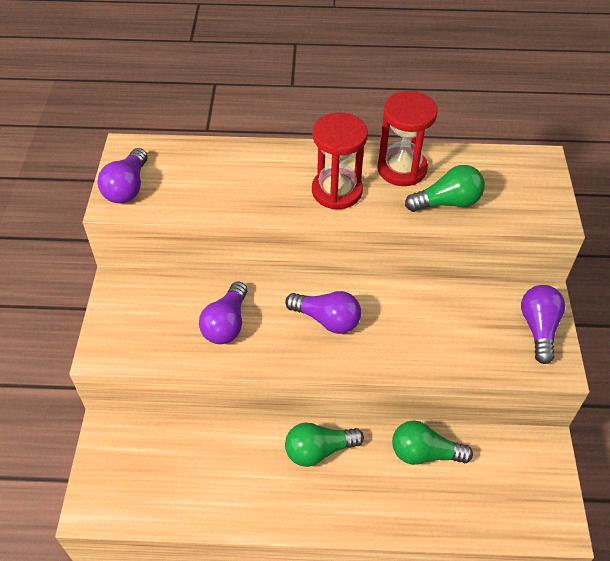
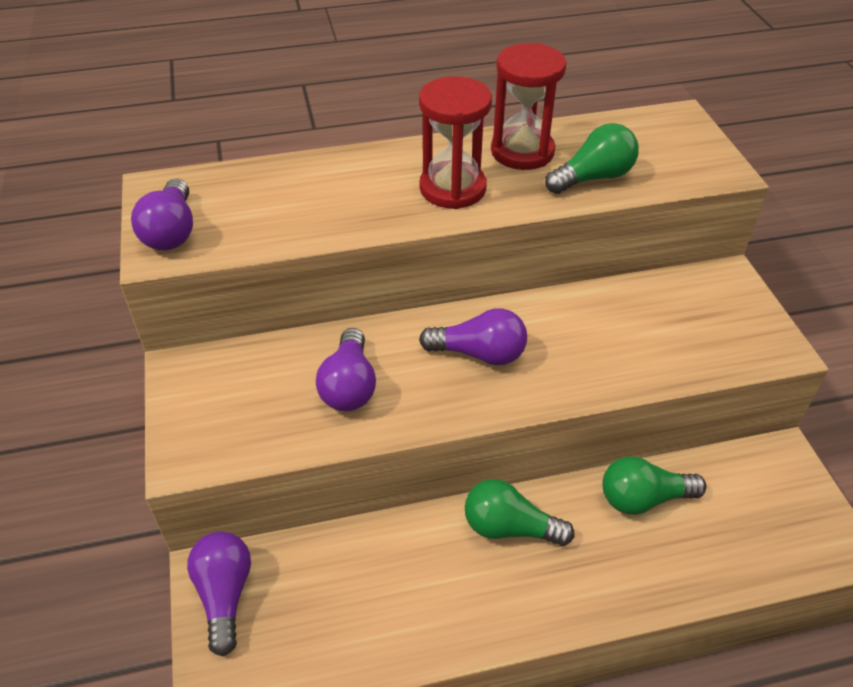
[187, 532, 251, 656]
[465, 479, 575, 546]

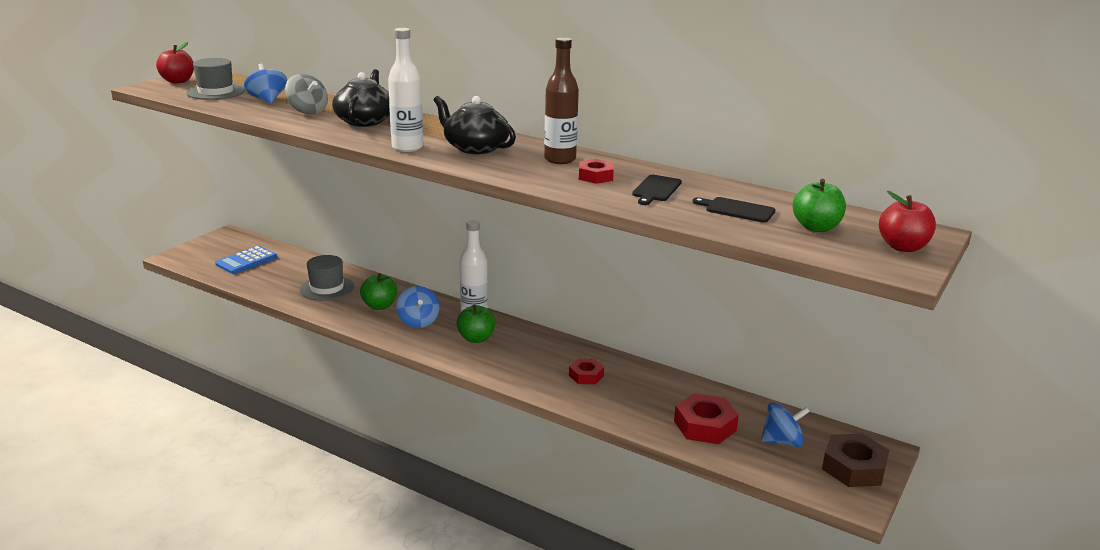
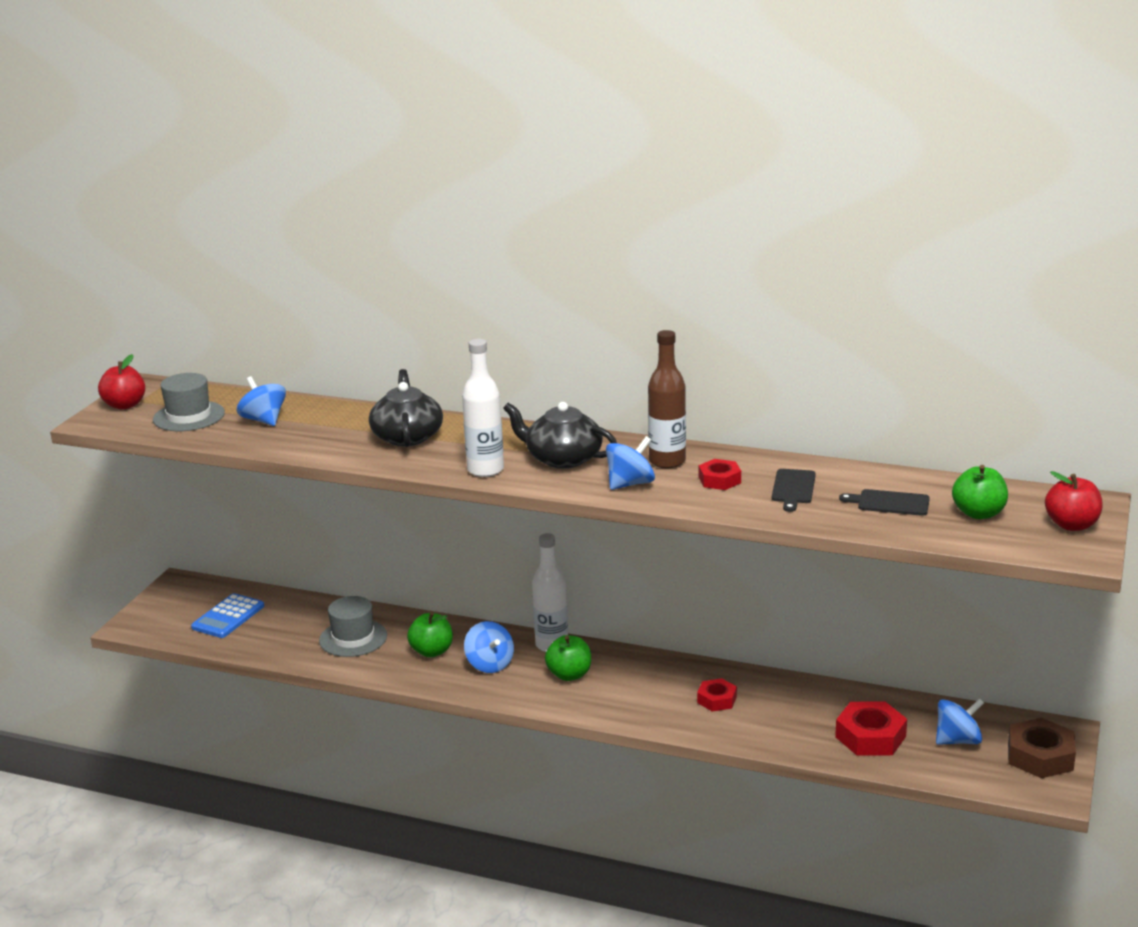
[285, 74, 328, 114] (first image)
[606, 436, 655, 490]

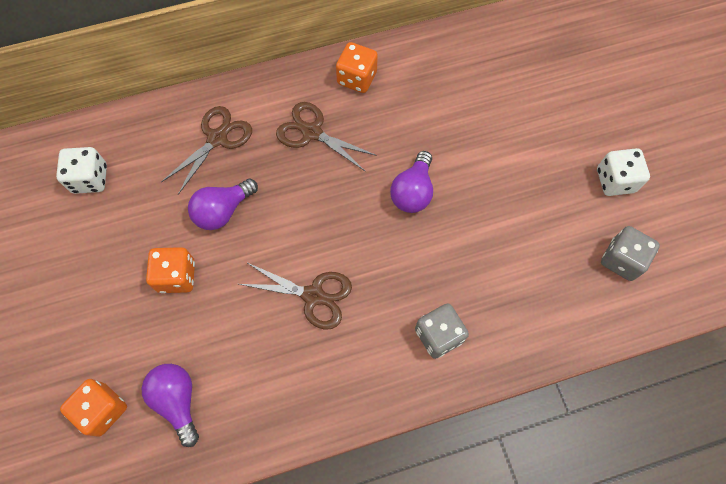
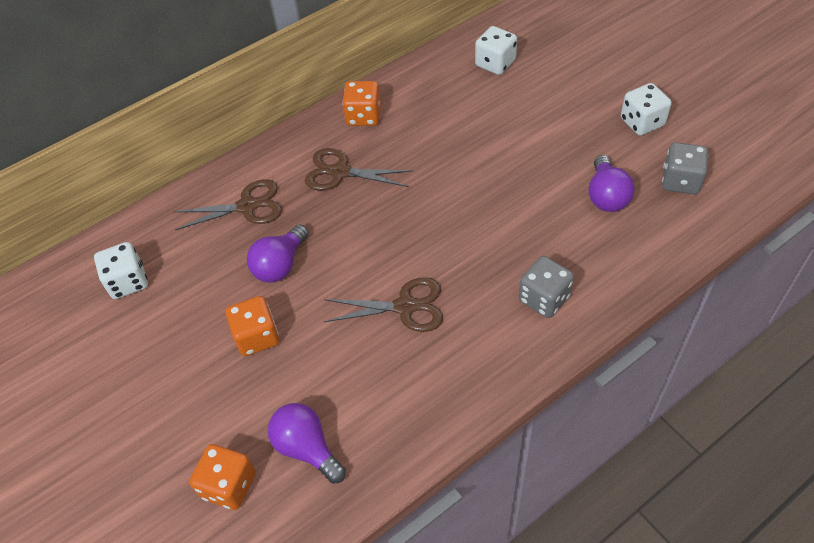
[173, 179, 282, 230]
[589, 155, 635, 212]
[475, 26, 517, 75]

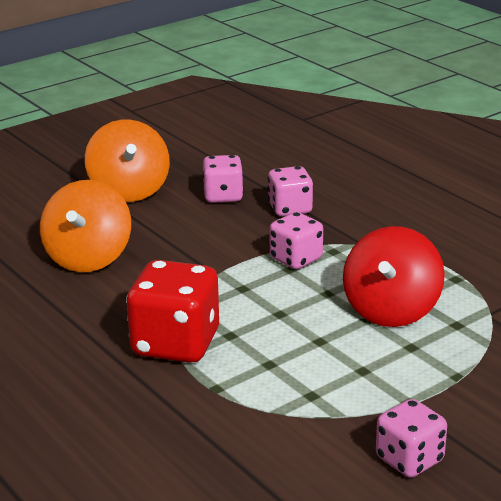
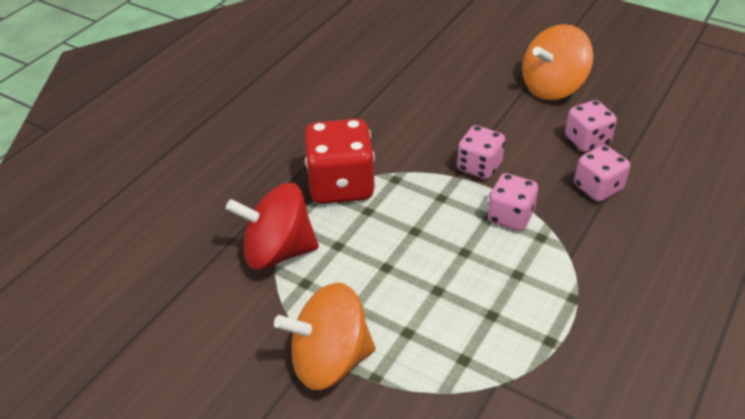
[274, 283, 376, 390]
[226, 183, 319, 270]
[457, 125, 505, 179]

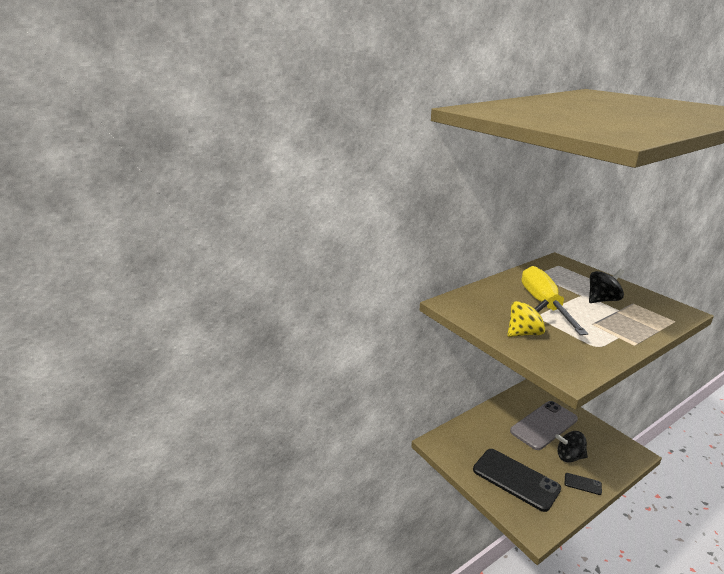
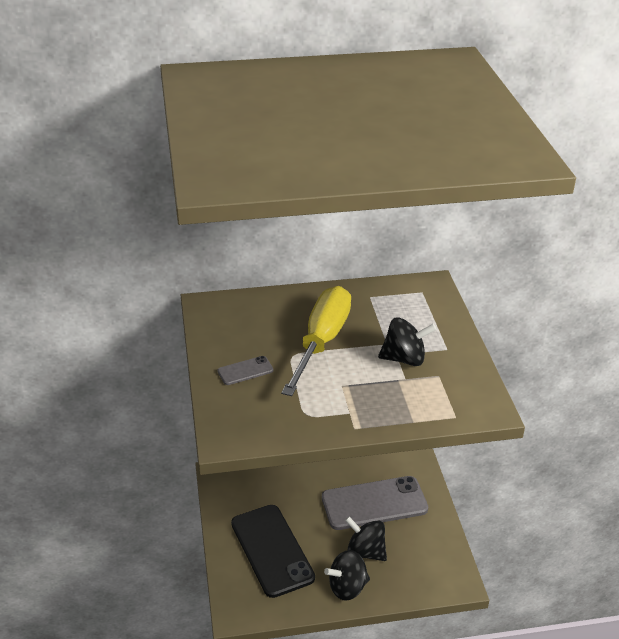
[218, 356, 273, 385]
[324, 550, 370, 601]

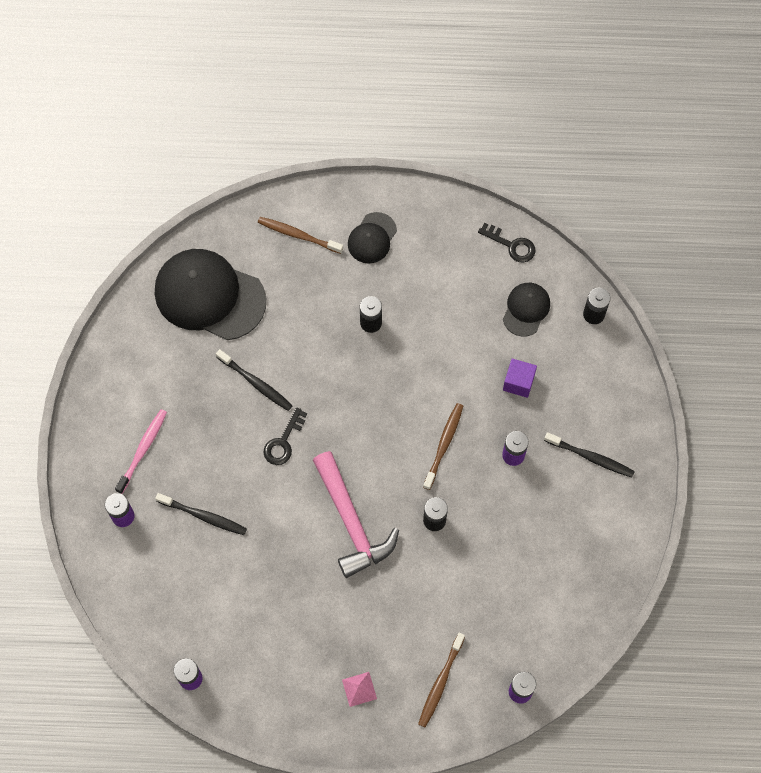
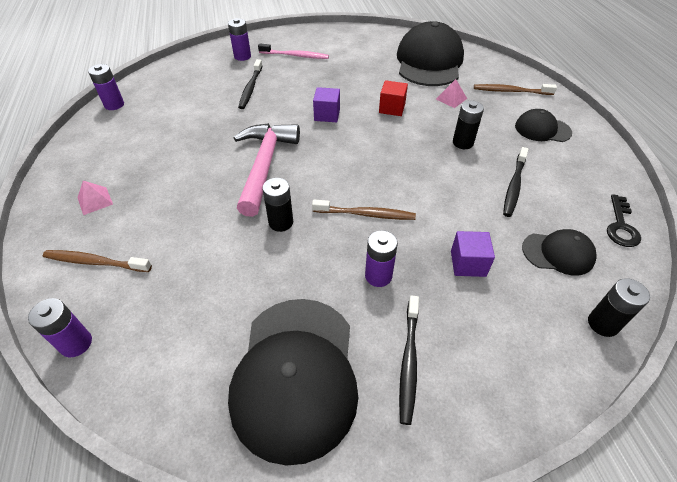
[474, 84, 557, 95]
[503, 147, 528, 217]
[313, 87, 340, 122]
[234, 123, 300, 217]
[436, 79, 467, 108]
[379, 80, 408, 116]
[228, 299, 358, 466]

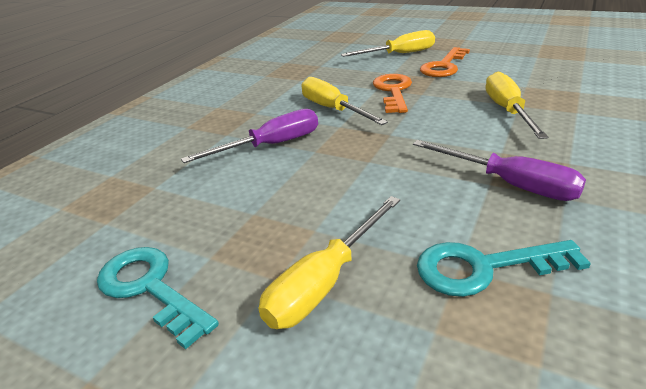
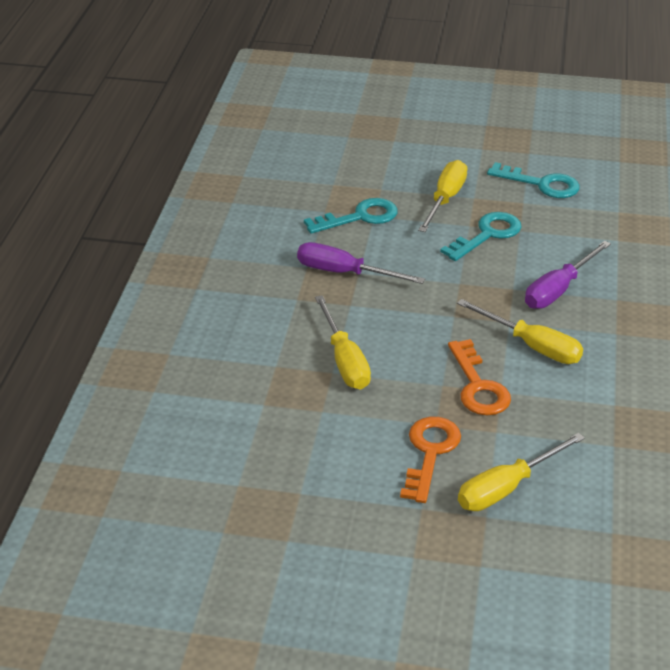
[440, 212, 522, 261]

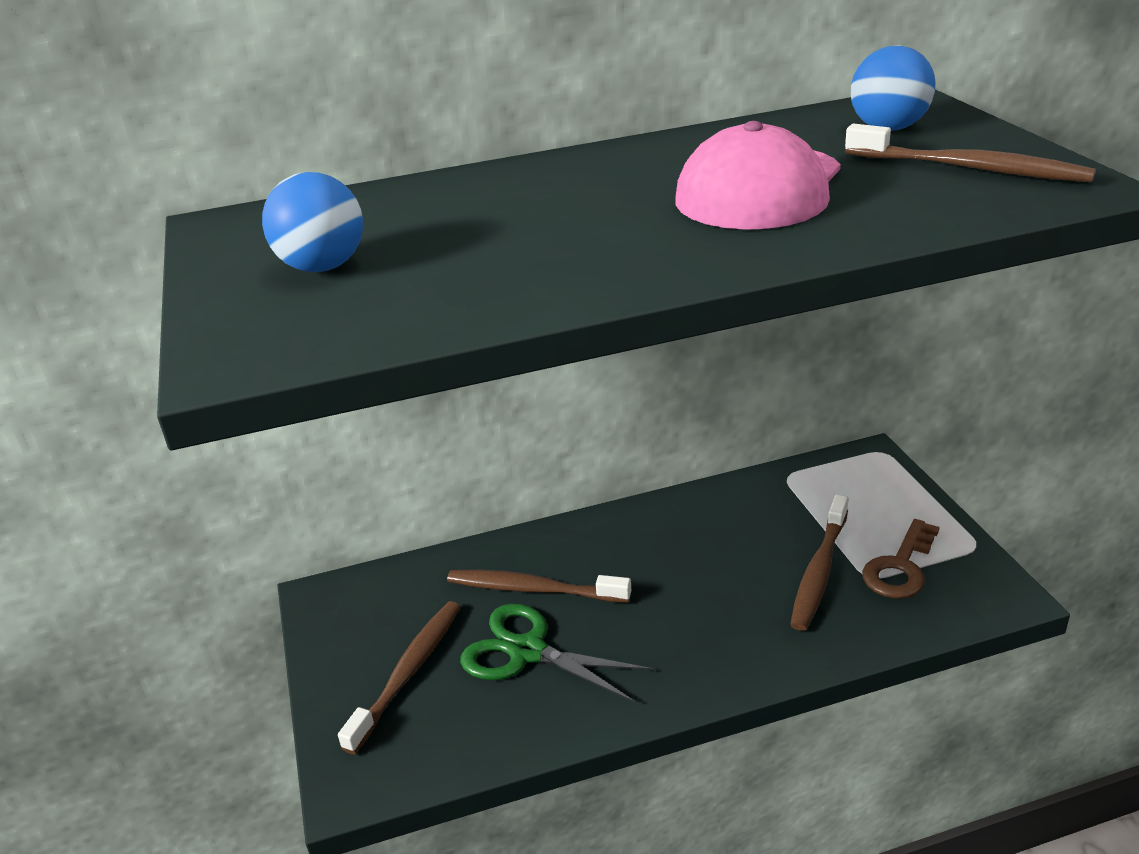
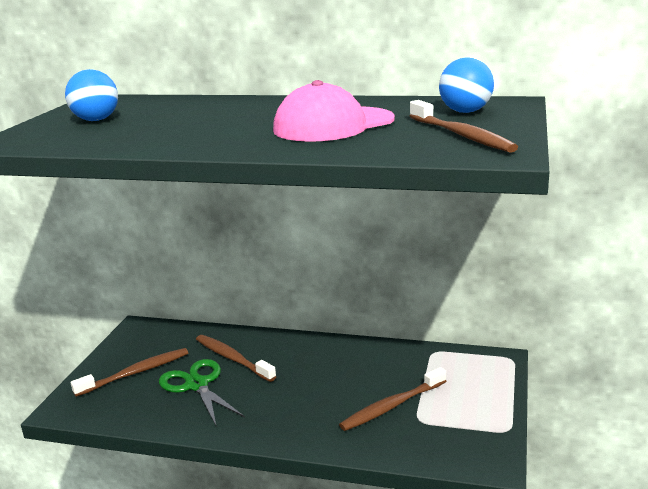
[862, 519, 940, 599] (first image)

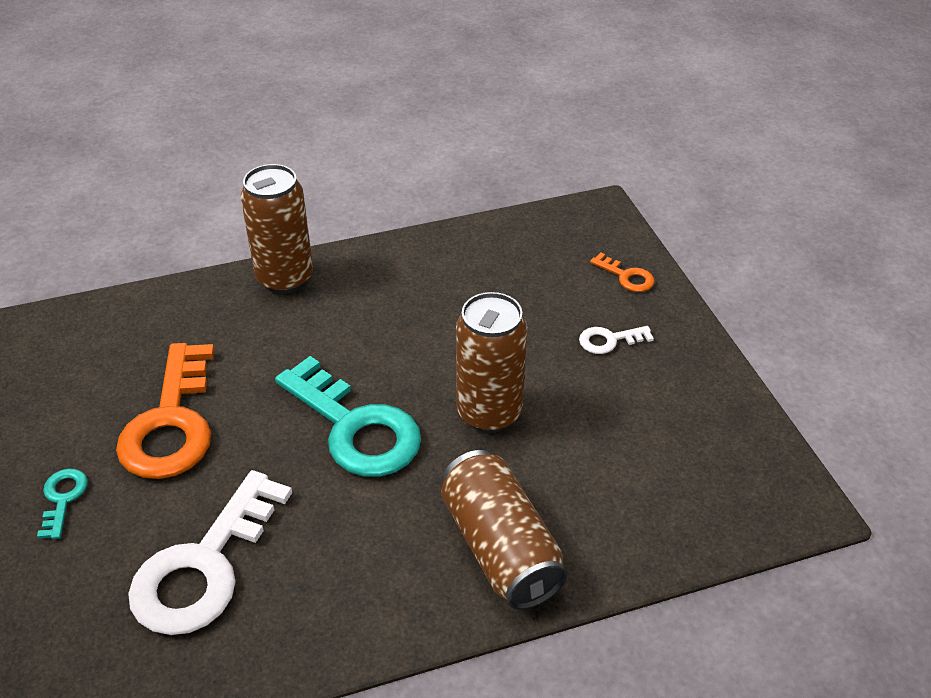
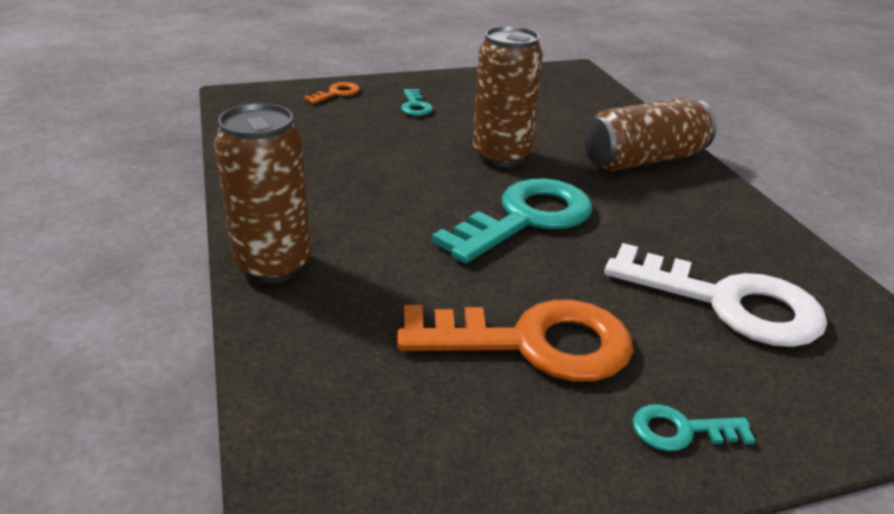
[401, 89, 433, 116]

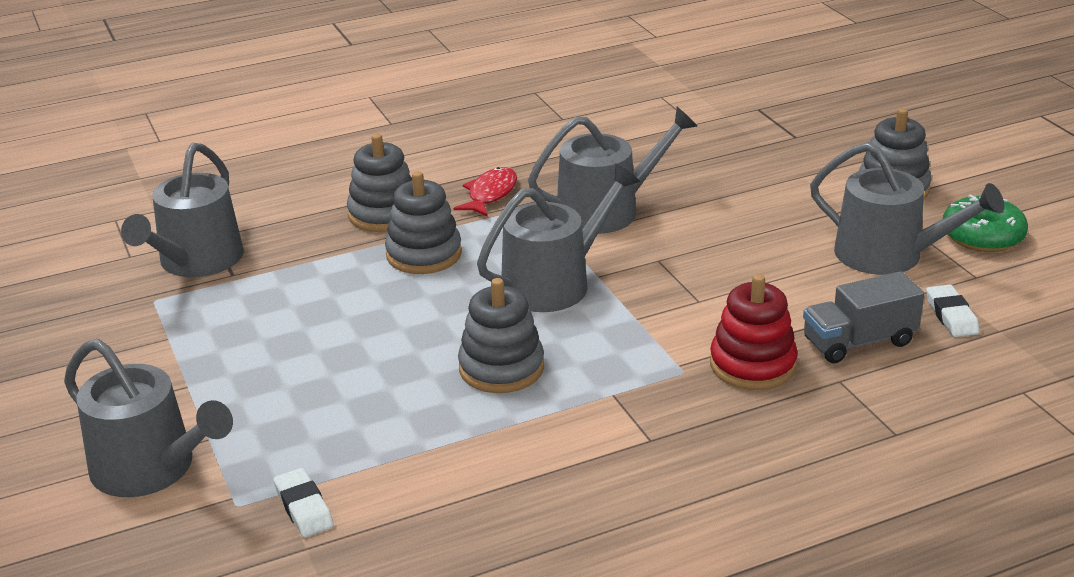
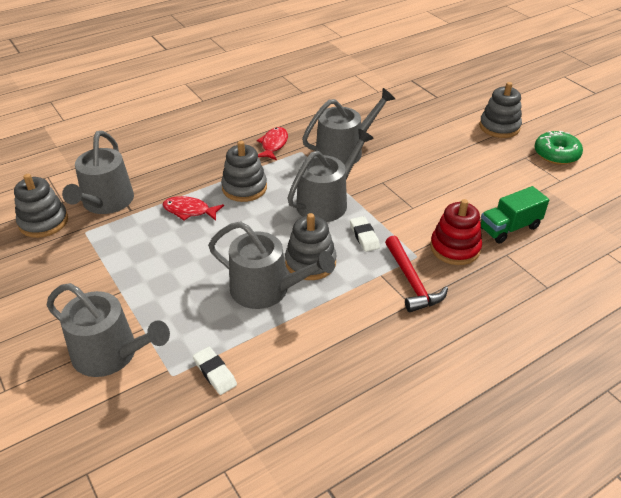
[14, 174, 68, 238]
[208, 221, 335, 309]
[480, 186, 549, 244]
[350, 216, 380, 252]
[163, 196, 224, 221]
[385, 236, 448, 312]

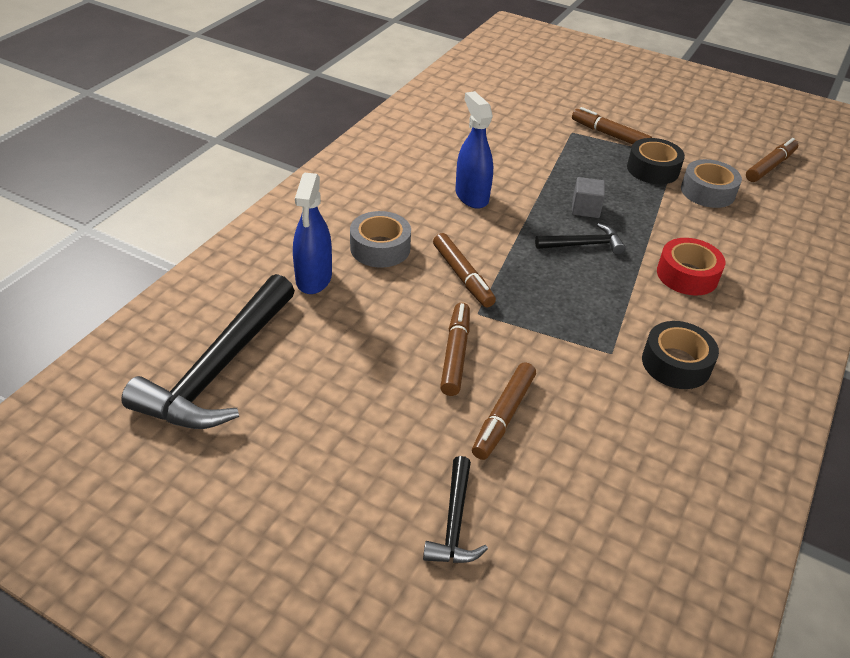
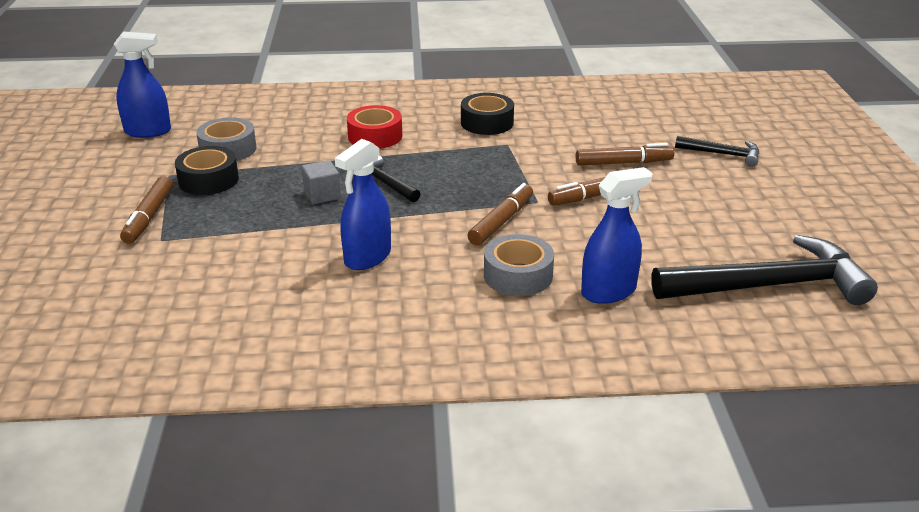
[114, 31, 171, 138]
[675, 136, 759, 167]

